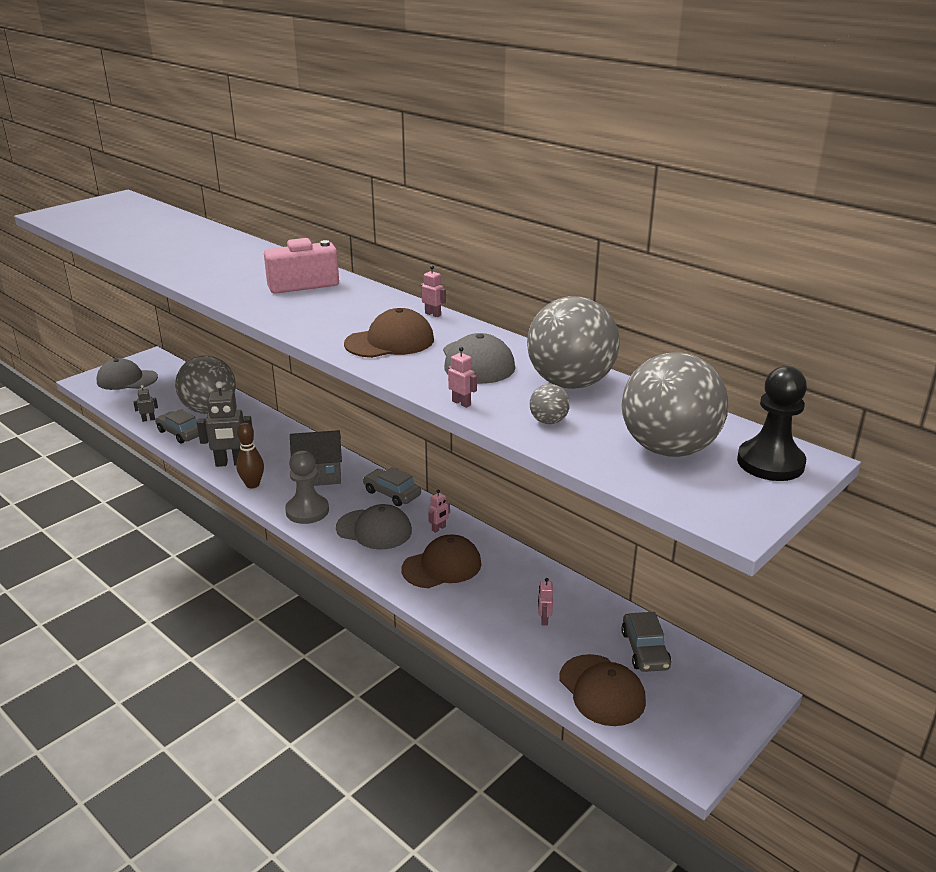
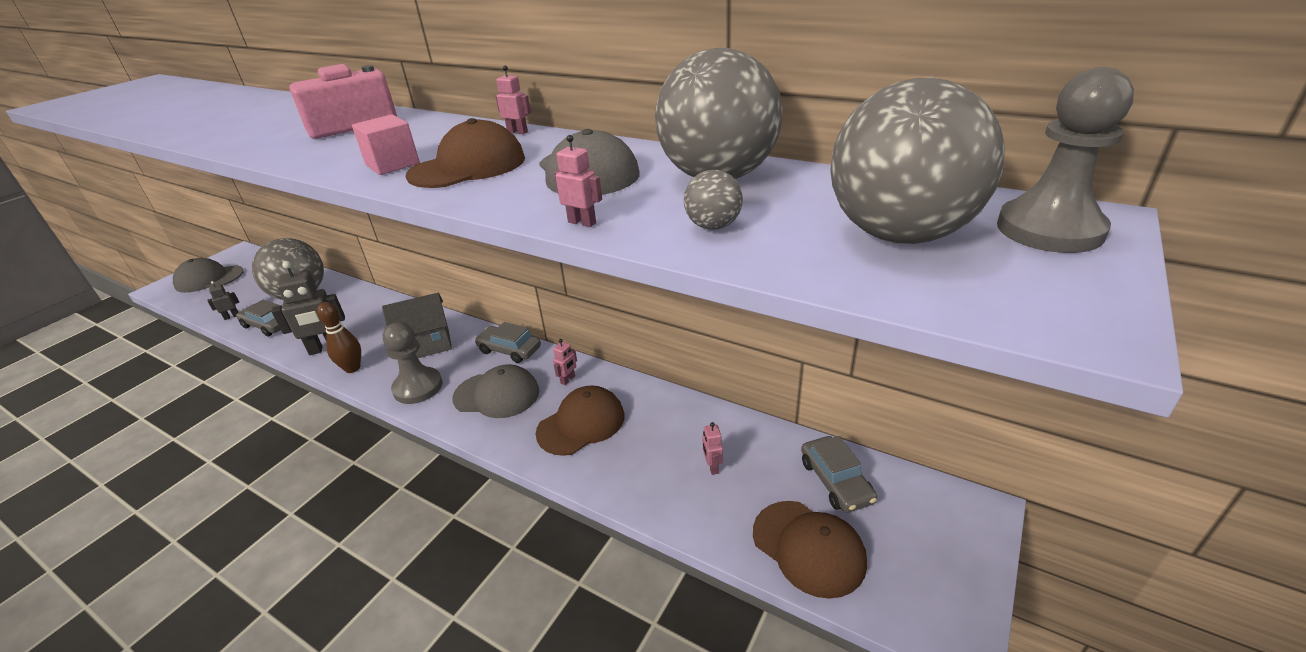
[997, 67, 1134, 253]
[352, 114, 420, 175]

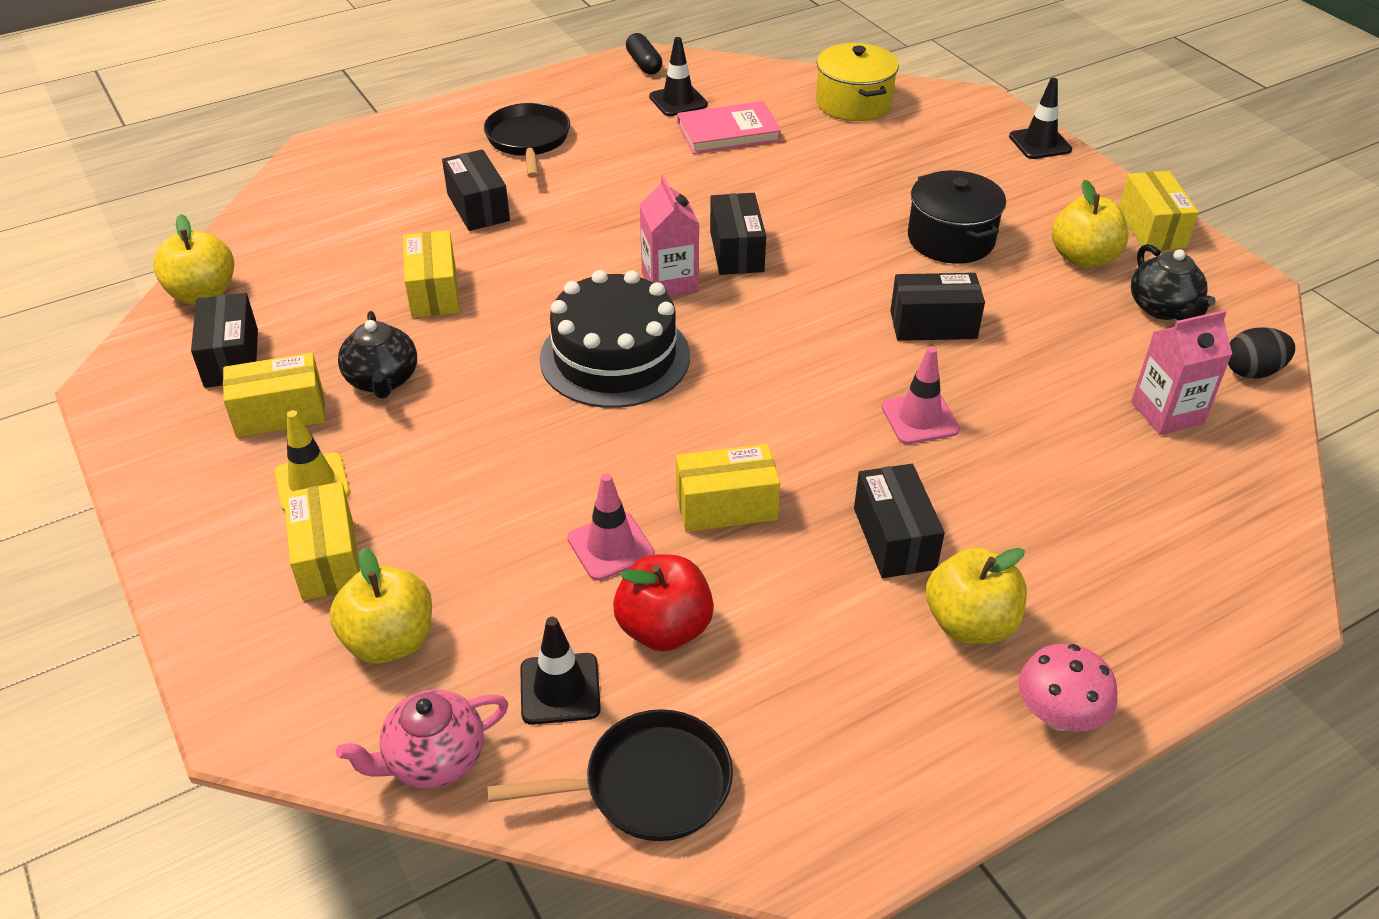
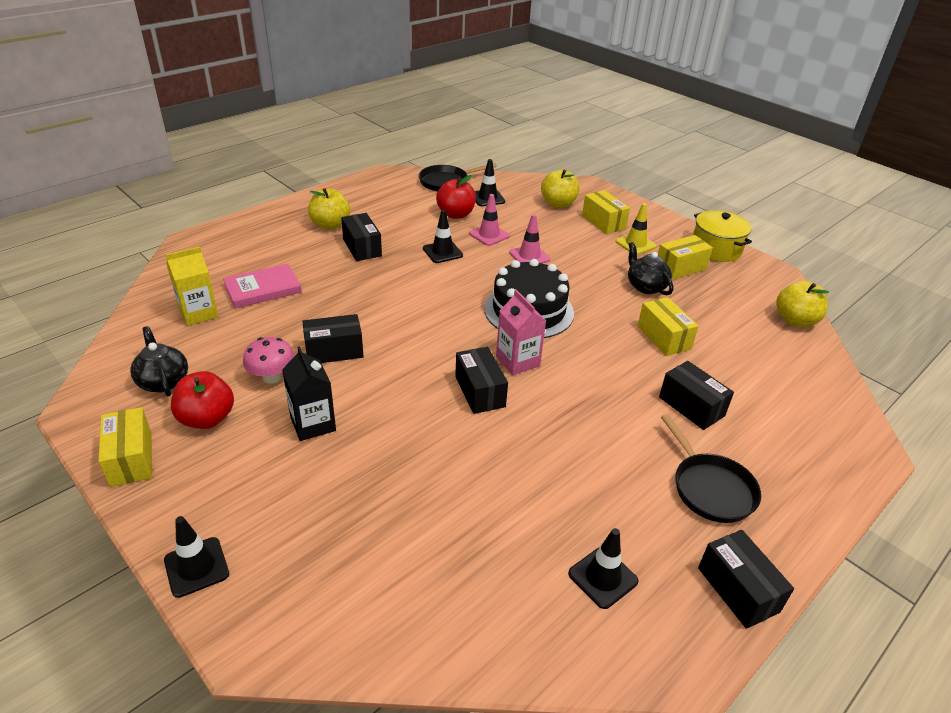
[626, 33, 662, 74] (first image)
[693, 210, 752, 262]
[223, 264, 302, 309]
[282, 347, 336, 441]
[171, 371, 234, 429]
[698, 530, 794, 629]
[166, 247, 219, 326]
[1228, 327, 1295, 378] (first image)
[509, 214, 550, 263]
[423, 210, 463, 263]
[243, 337, 295, 384]
[336, 689, 509, 788] (first image)

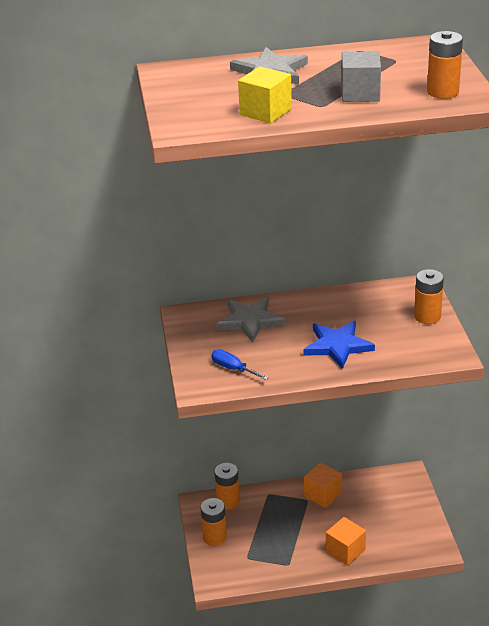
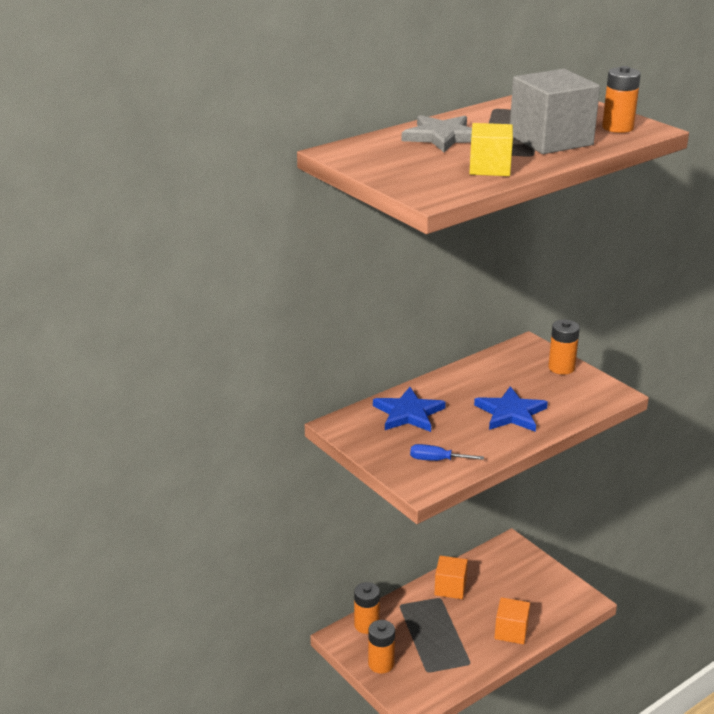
[510, 69, 600, 154]
[373, 387, 446, 432]

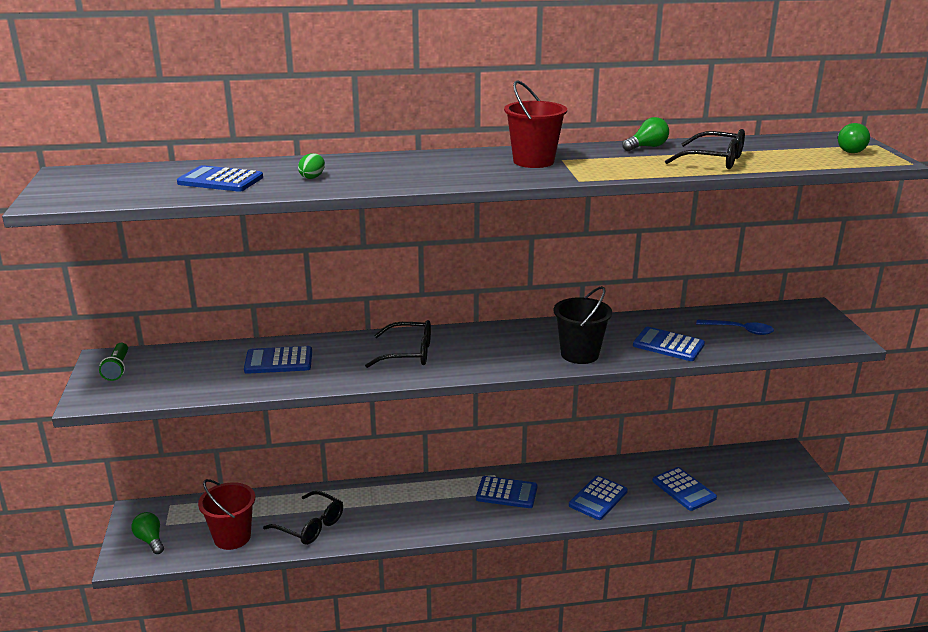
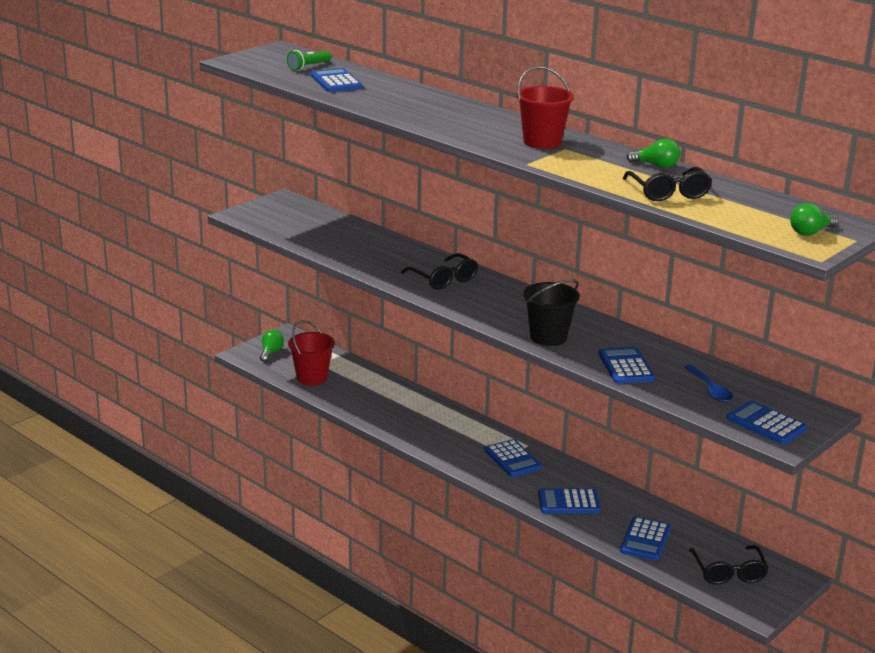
[298, 153, 325, 179] (first image)
[287, 50, 331, 71]
[727, 400, 807, 445]
[688, 545, 769, 585]

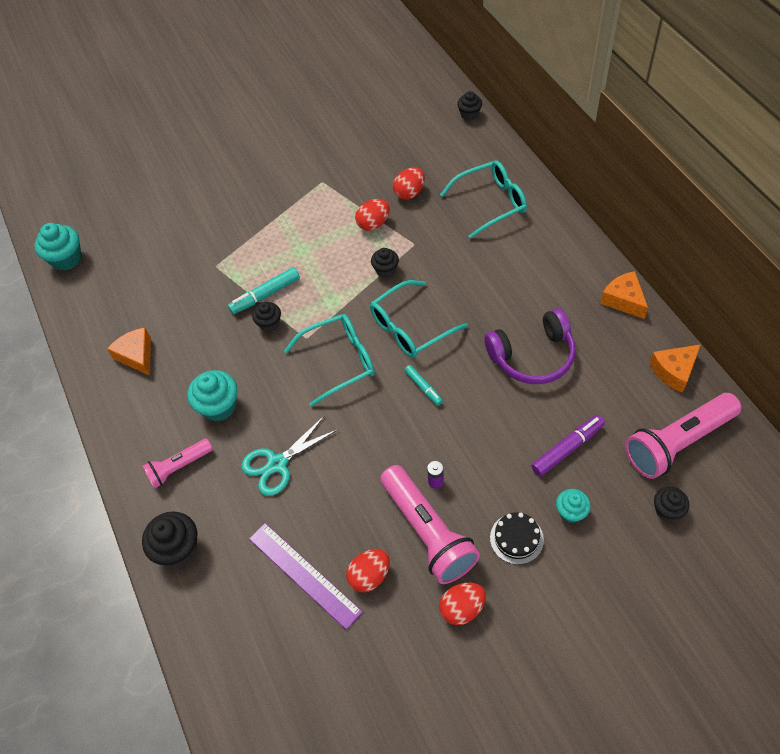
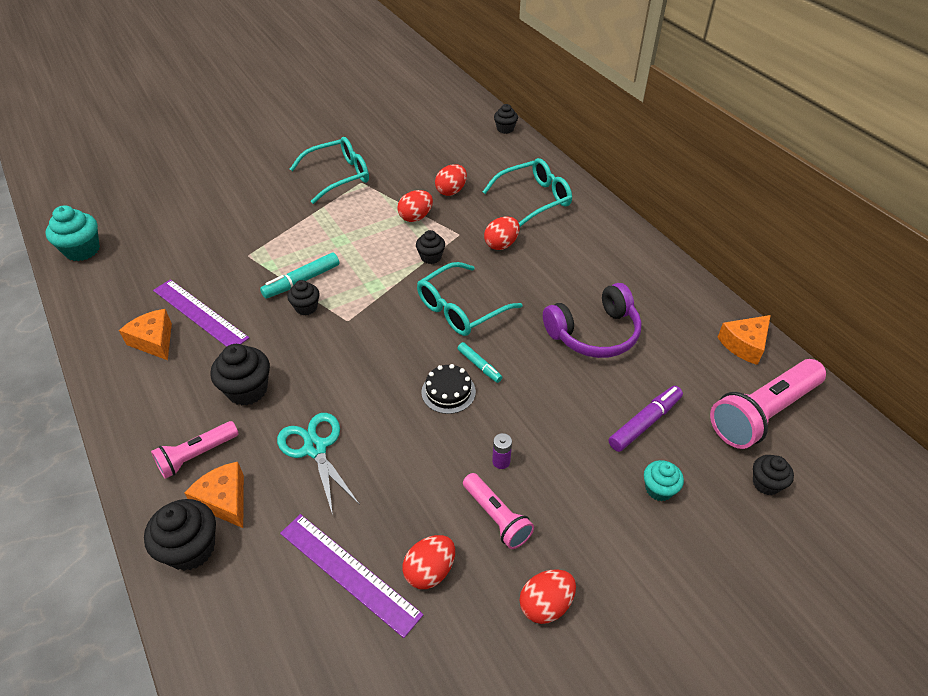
[185, 462, 244, 528]
[290, 137, 369, 204]
[210, 344, 270, 406]
[277, 413, 360, 515]
[463, 473, 534, 549]
[421, 364, 476, 414]
[484, 217, 520, 250]
[153, 279, 249, 347]

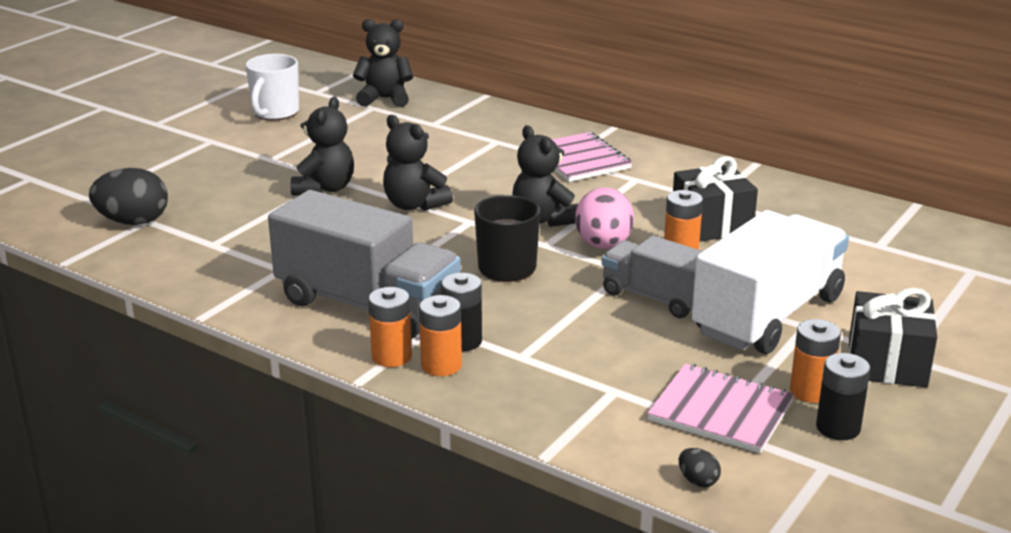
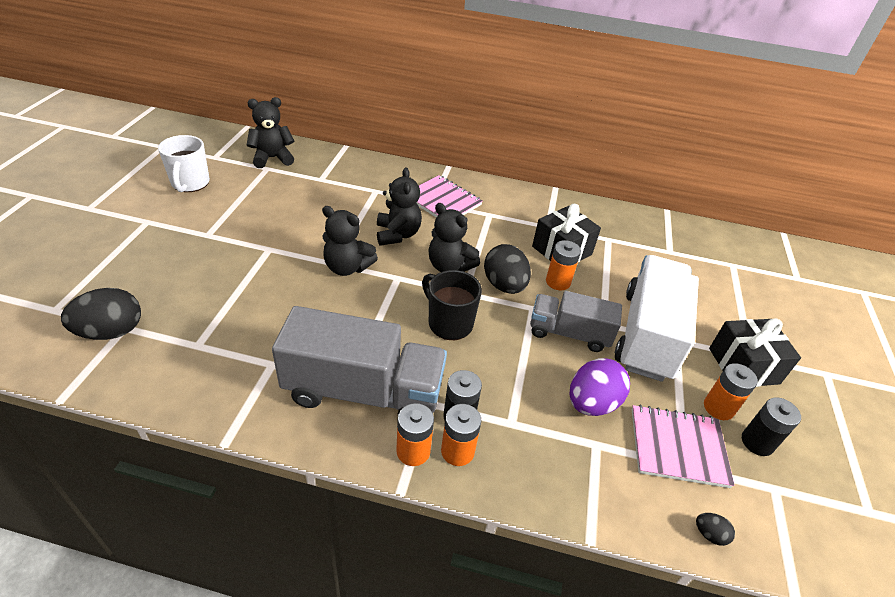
[377, 167, 422, 246]
[484, 244, 531, 294]
[569, 358, 630, 416]

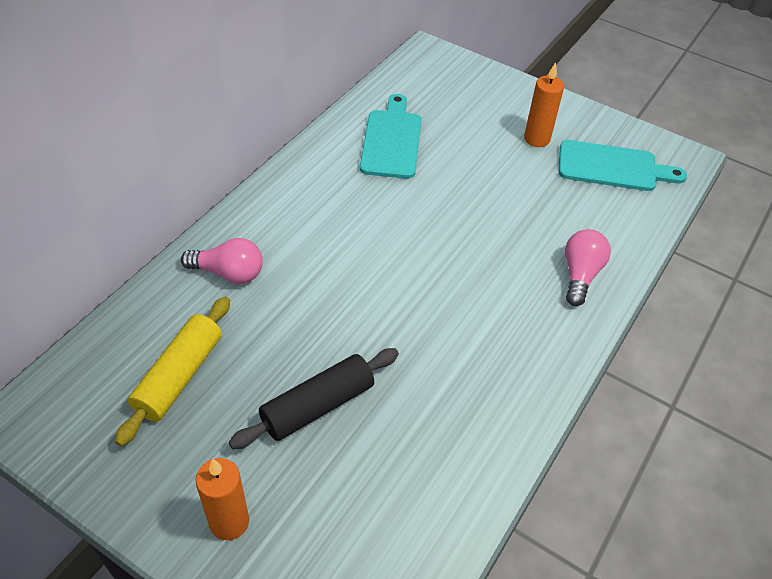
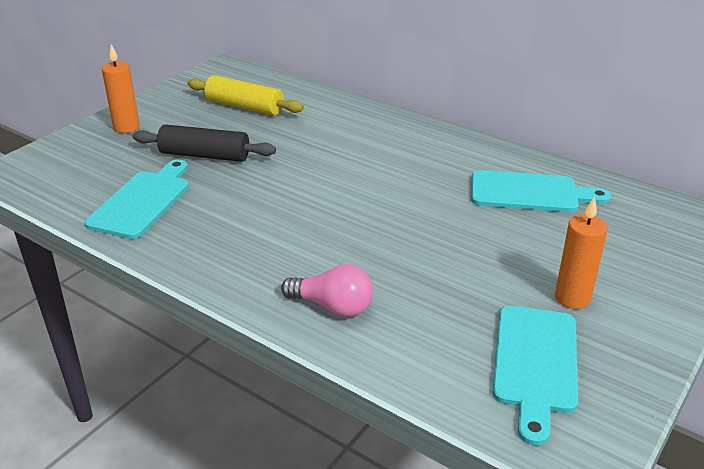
[181, 238, 263, 284] (first image)
[133, 124, 276, 162]
[85, 159, 189, 239]

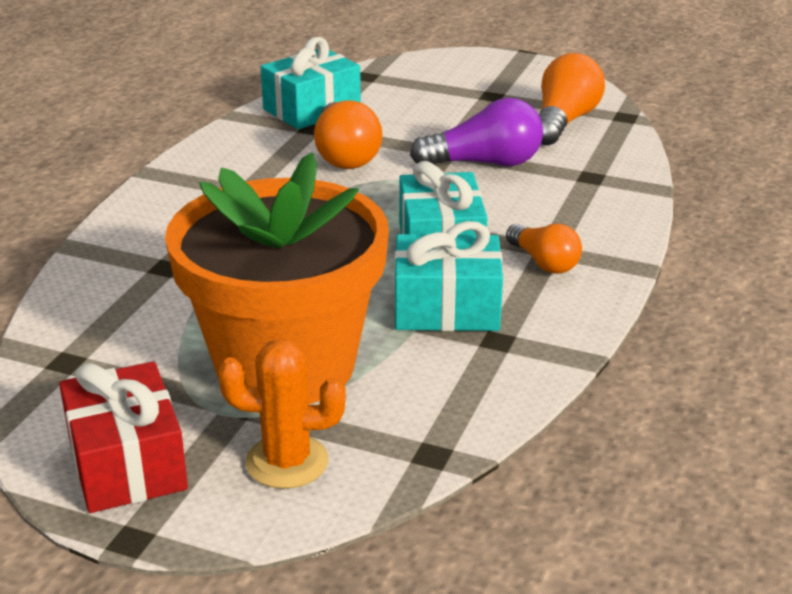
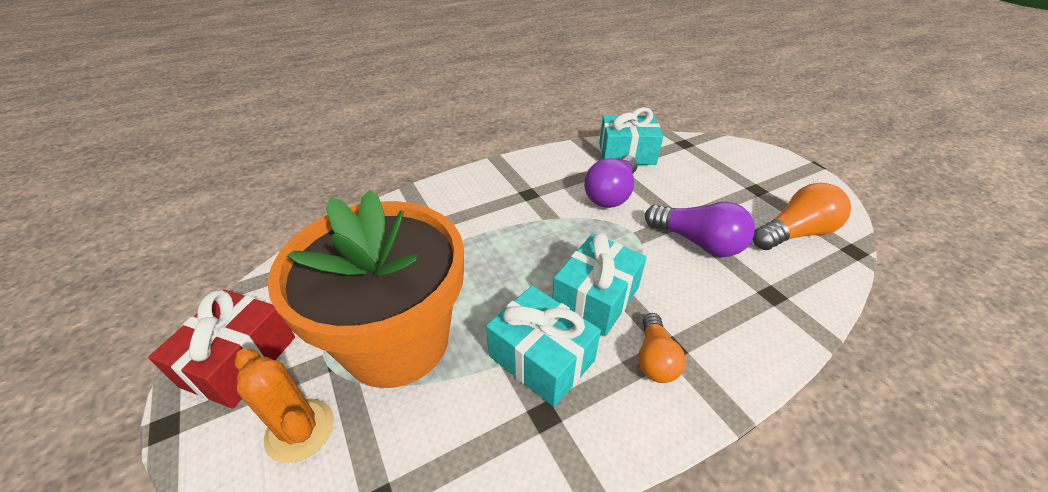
[584, 155, 637, 208]

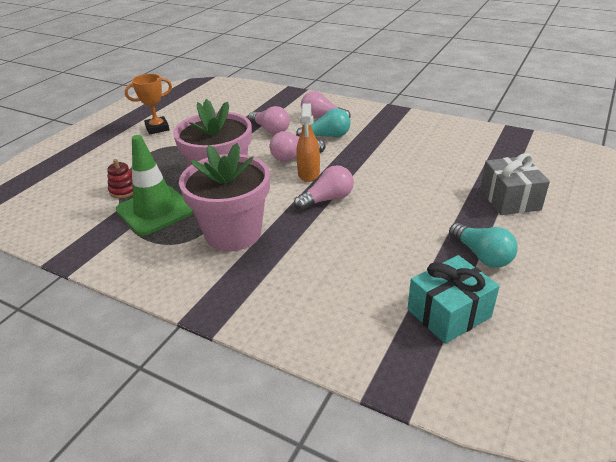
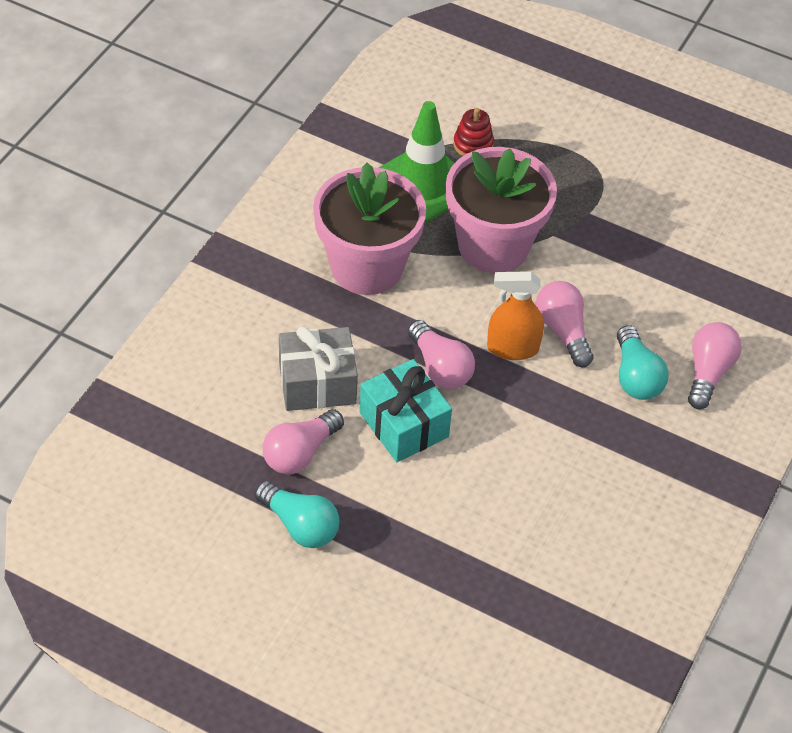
[124, 74, 172, 135] (first image)
[262, 409, 344, 474]
[279, 326, 358, 411]
[255, 481, 340, 548]
[359, 359, 452, 462]

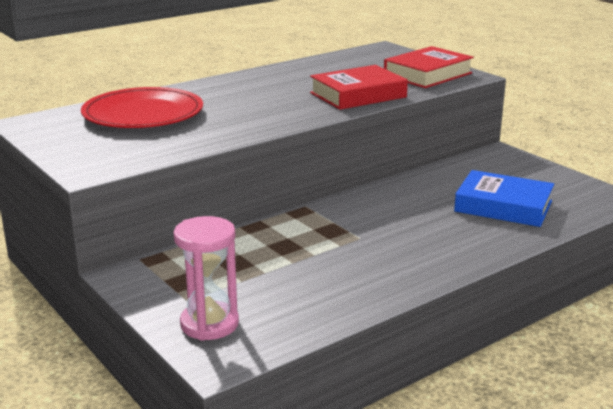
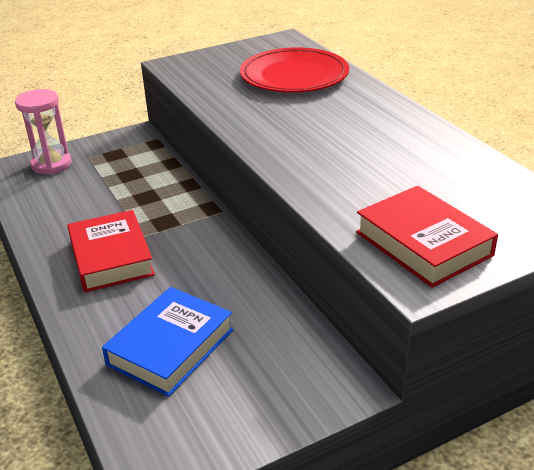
[67, 210, 155, 292]

